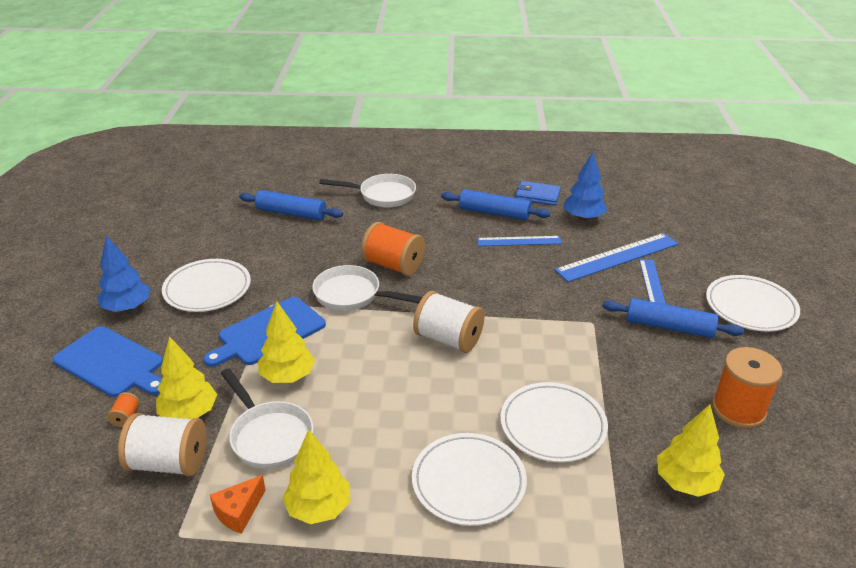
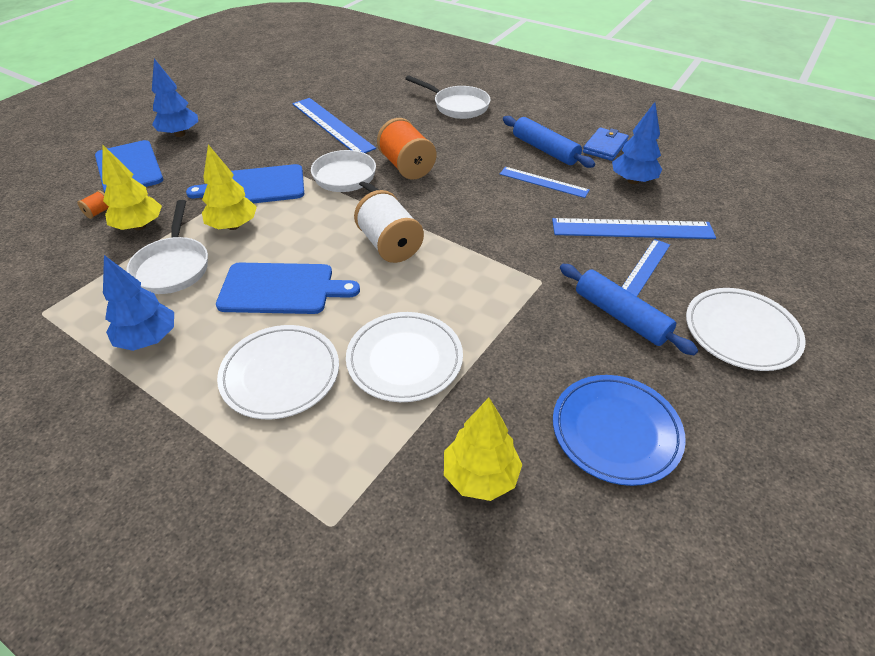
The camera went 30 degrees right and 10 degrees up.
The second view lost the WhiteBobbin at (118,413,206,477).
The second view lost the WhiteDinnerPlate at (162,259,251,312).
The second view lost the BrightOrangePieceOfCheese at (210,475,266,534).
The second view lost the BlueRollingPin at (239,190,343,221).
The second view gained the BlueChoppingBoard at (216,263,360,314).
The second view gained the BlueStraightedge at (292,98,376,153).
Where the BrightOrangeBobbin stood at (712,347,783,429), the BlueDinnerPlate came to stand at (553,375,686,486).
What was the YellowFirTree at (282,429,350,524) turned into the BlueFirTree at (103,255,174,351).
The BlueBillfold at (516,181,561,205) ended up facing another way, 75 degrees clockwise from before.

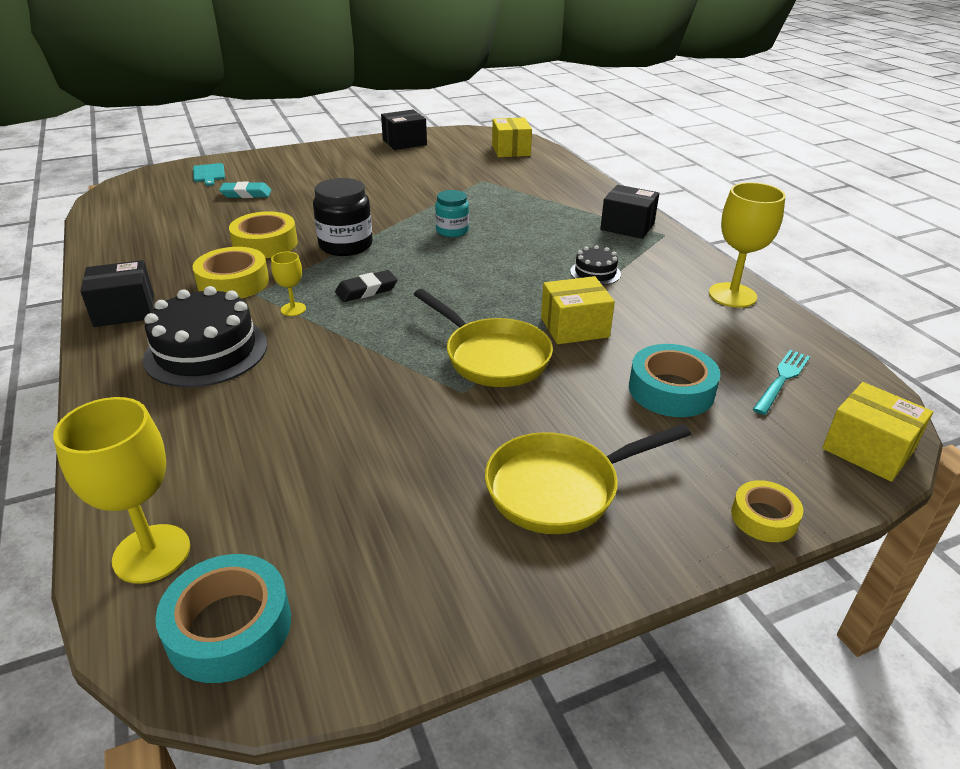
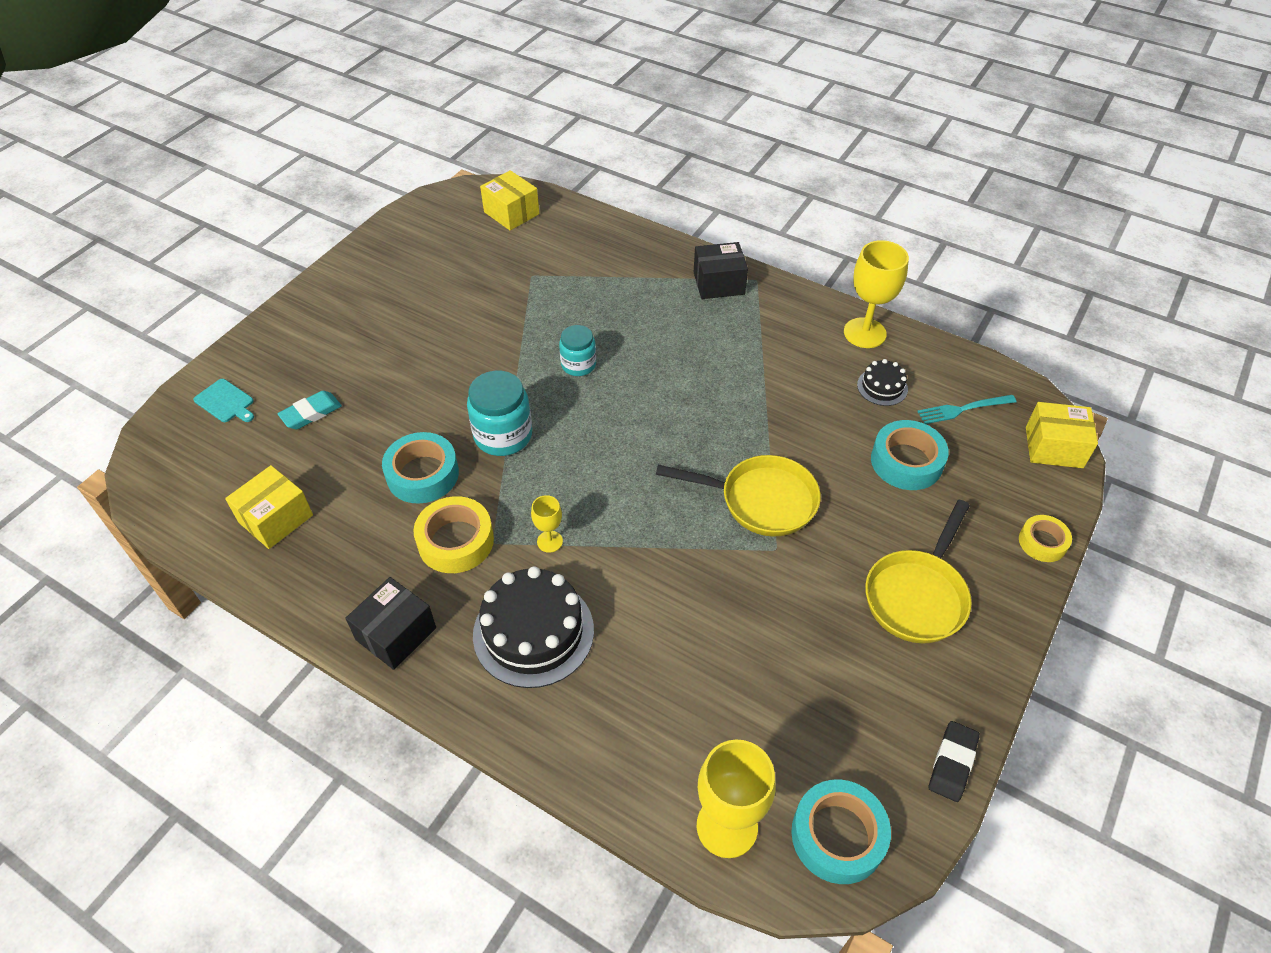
The camera went 35 degrees left and 15 degrees up.
The second view lost the JetBlackParcel at (381,110,427,150).
The JetBlackGumEraser ended up elsewhere, having gone from (335,270,398,302) to (928,721,980,802).
The YellowParcel ended up elsewhere, having gone from (541,276,615,344) to (225,465,313,549).
The JetBlackCake ended up elsewhere, having gone from (570,245,621,285) to (857,359,908,406).
What was the YellowRollOfTape at (229,211,298,258) turned into the TurquoiseRollOfTape at (382,432,459,504).
What was the JetBlackPreserveJar at (313,178,373,256) turned into the TurquoisePreserveJar at (467,371,532,456).
The TurquoiseDinnerFork at (753,350,810,415) ended up facing another way, 105 degrees counterclockwise from before.

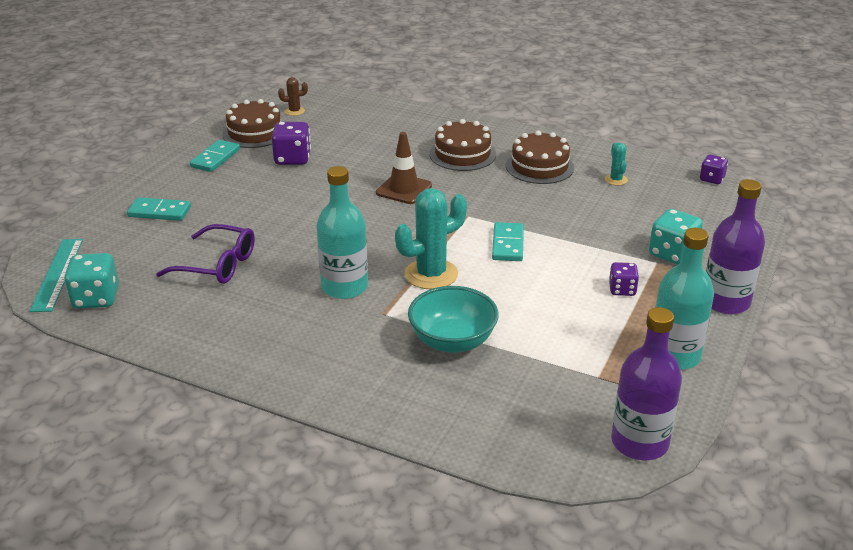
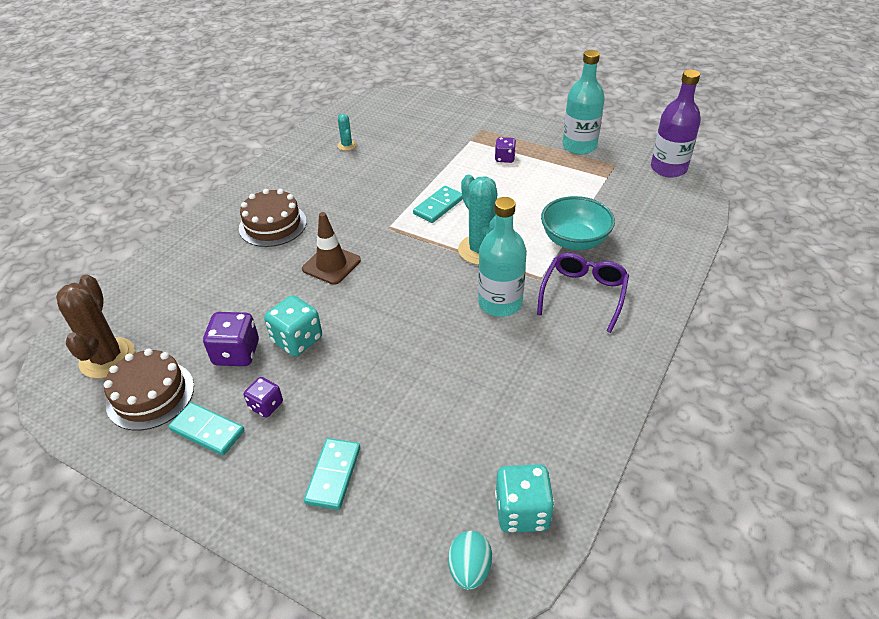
The camera went 85 degrees left and 10 degrees up.
The second view lost the DarkBrownCake at (506,131,574,184).
The second view lost the RoyalPurpleDrinkBottle at (706,179,765,315).
The RoyalPurpleEyeglasses ended up elsewhere, having gone from (156,224,255,284) to (537,253,629,333).
The TurquoiseDie ended up elsewhere, having gone from (649,209,703,265) to (264,295,322,356).
The RoyalPurpleDie ended up elsewhere, having gone from (700,154,728,184) to (244,377,283,418).
Where the TurquoiseStraightedge stood at (29,239,83,312), the TurquoiseToyEgg came to stand at (448,531,492,590).
The TurquoiseDominoPiece at (492,222,524,261) ended up facing another way, 60 degrees counterclockwise from before.
The TurquoiseCactus at (605,143,628,185) ended up facing another way, 75 degrees clockwise from before.
The size of the DarkBrownCactus at (278,77,308,116) changed by a factor of 2.05.

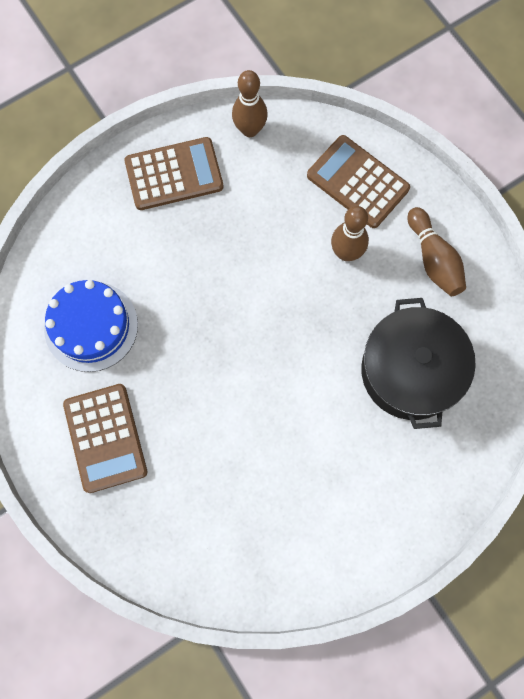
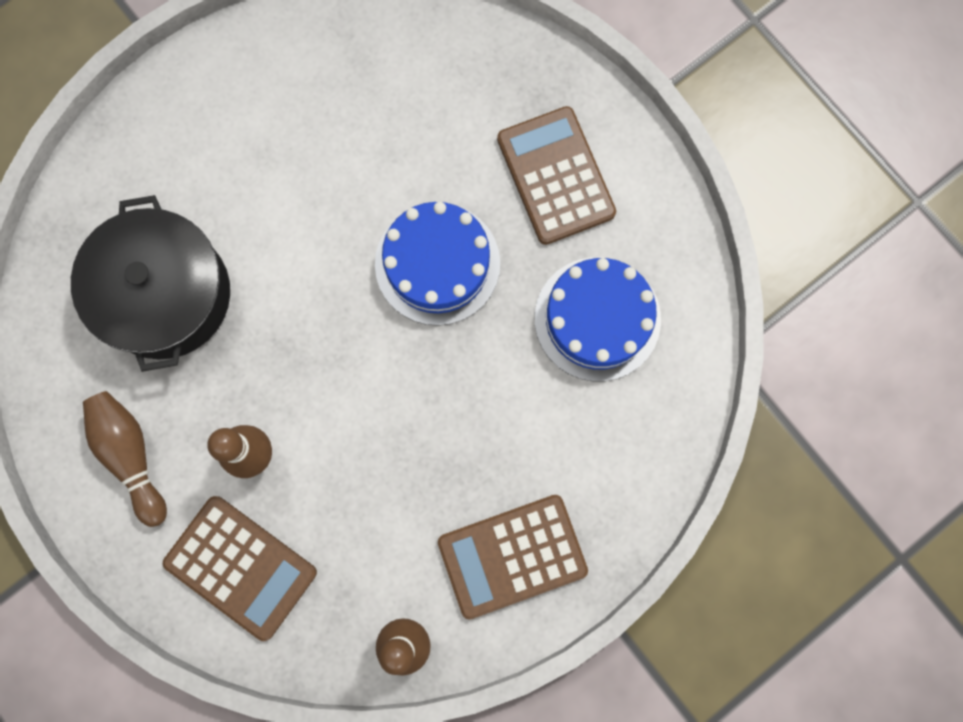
The camera went 175 degrees right and 5 degrees up.
The second view gained the BlueCake at (375,202,500,326).

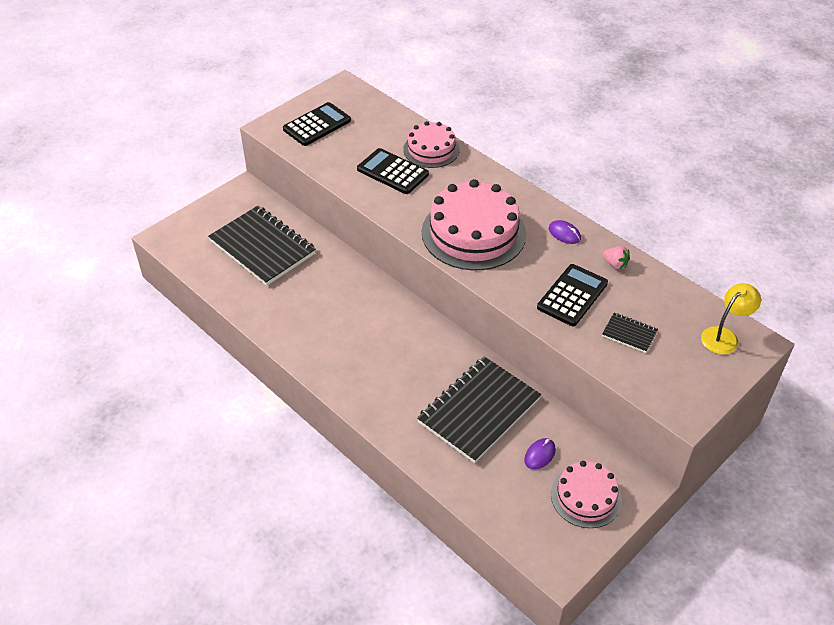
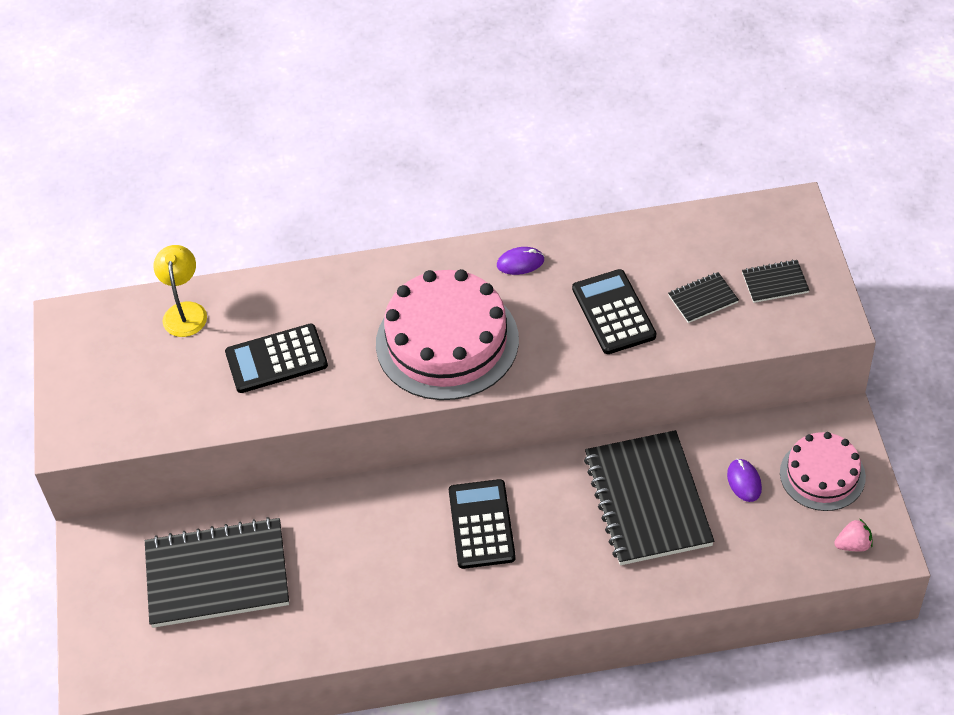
The camera went 50 degrees left and 5 degrees up.
The second view lost the RosePinkCake at (403,121,460,168).
The second view gained the JetBlackExerciseBook at (742,259,809,303).
The JetBlackCalculator ended up elsewhere, having gone from (283,102,351,146) to (449,479,516,569).
The RosePinkToyStrawberry ended up elsewhere, having gone from (603,246,630,269) to (834,519,873,551).
The YellowDeskLamp ended up elsewhere, having gone from (701,283,761,355) to (153,245,207,337).

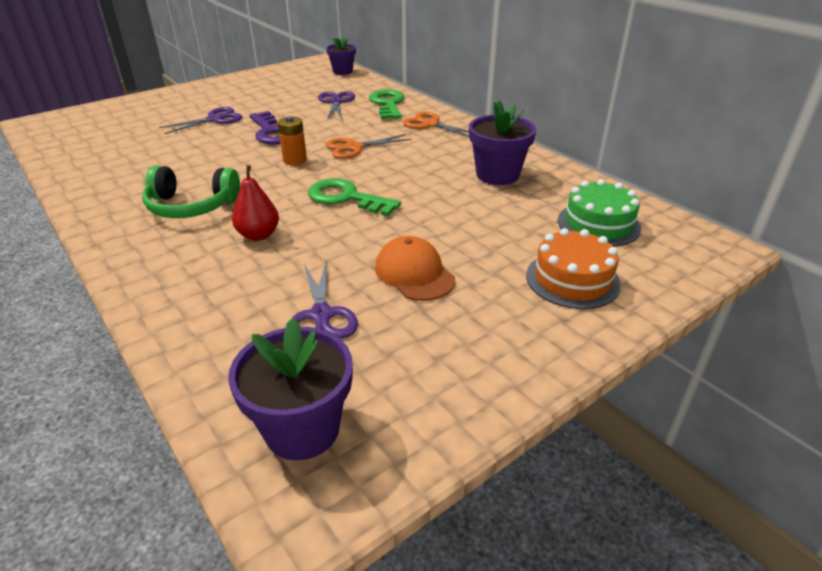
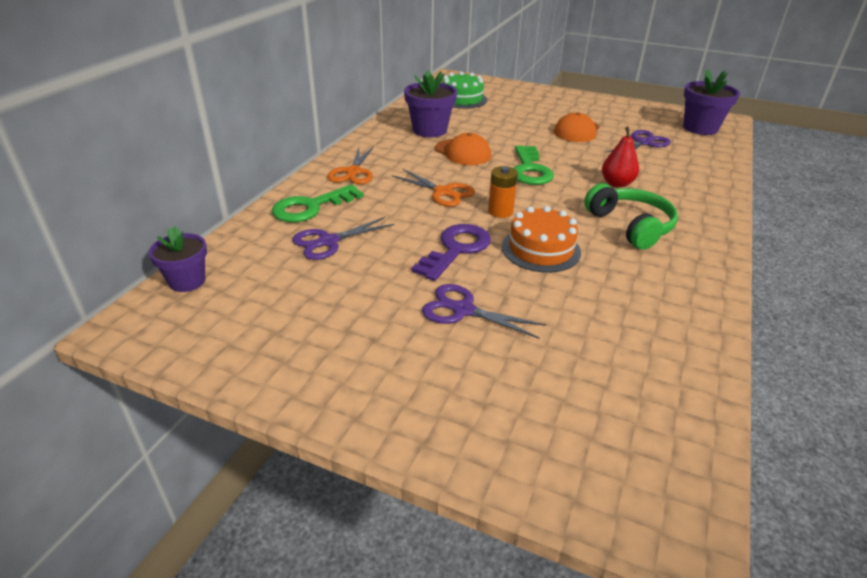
The camera went 120 degrees left and 0 degrees up.
The second view gained the BrightOrangePeakedCap at (435,133,491,165).
The BrightOrangeCake ended up elsewhere, having gone from (526,228,621,309) to (502,206,581,273).

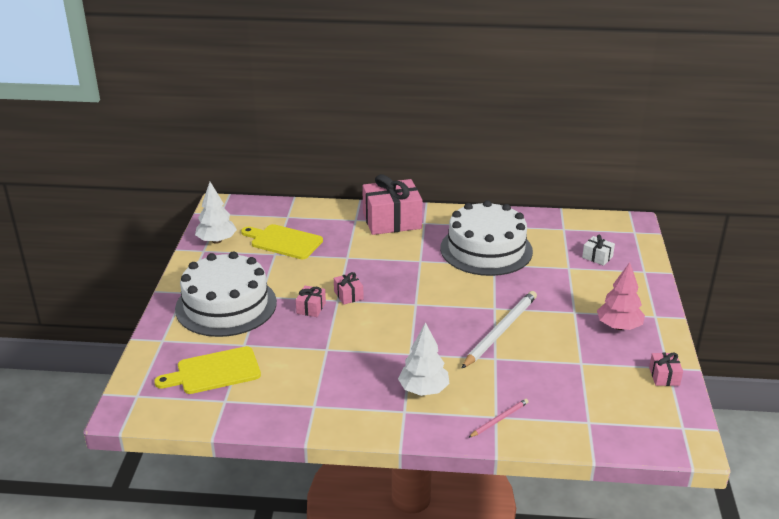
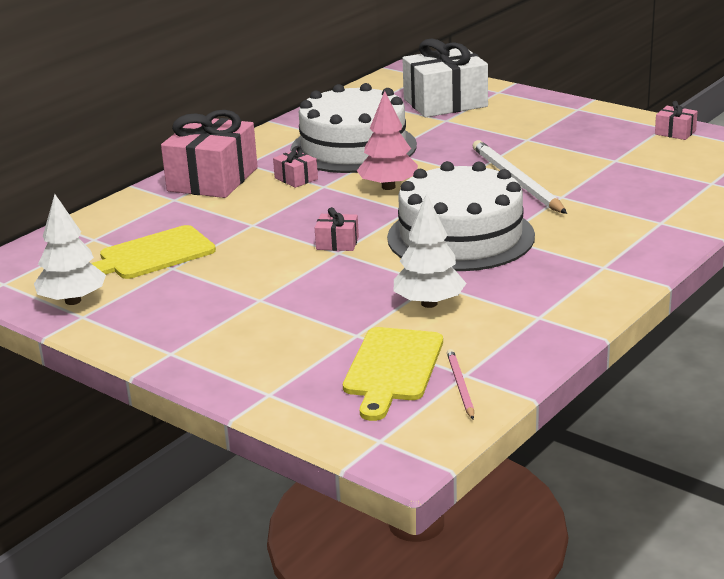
The camera went 55 degrees left and 5 degrees down.
The WhiteCake ended up elsewhere, having gone from (175,251,277,337) to (387,161,535,271).
The RosePinkPresent ended up elsewhere, having gone from (296,286,326,317) to (273,146,318,188).
The WhiteFirTree ended up elsewhere, having gone from (398,322,450,396) to (394,193,467,308).
The RosePinkLeadPencil ended up elsewhere, having gone from (468,399,529,438) to (447,349,474,419).
The RosePinkFirTree ended up elsewhere, having gone from (597,262,645,330) to (357,91,418,190).
The size of the WhitePresent at (582,235,615,266) changed by a factor of 2.25.

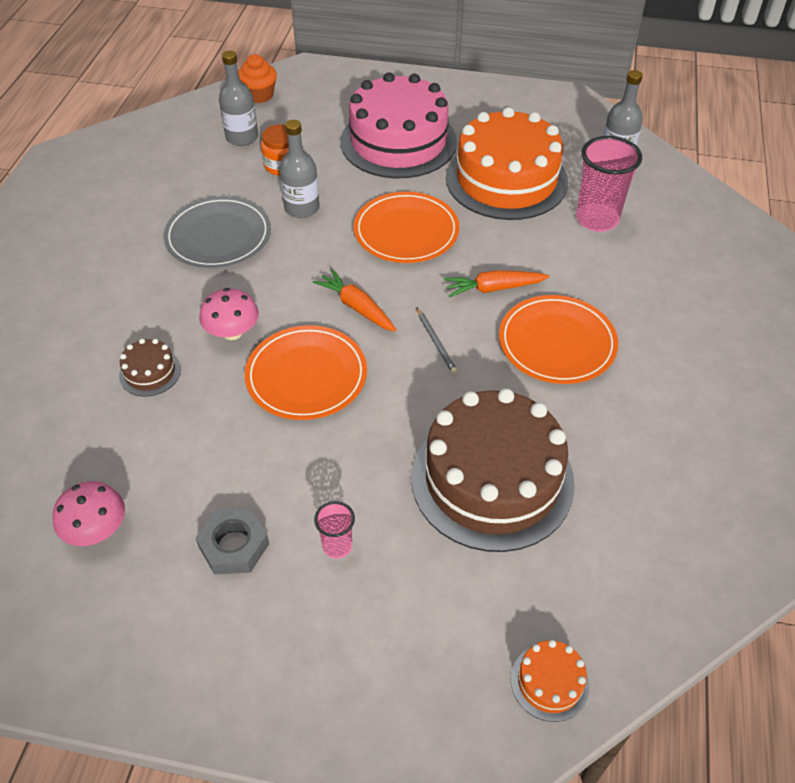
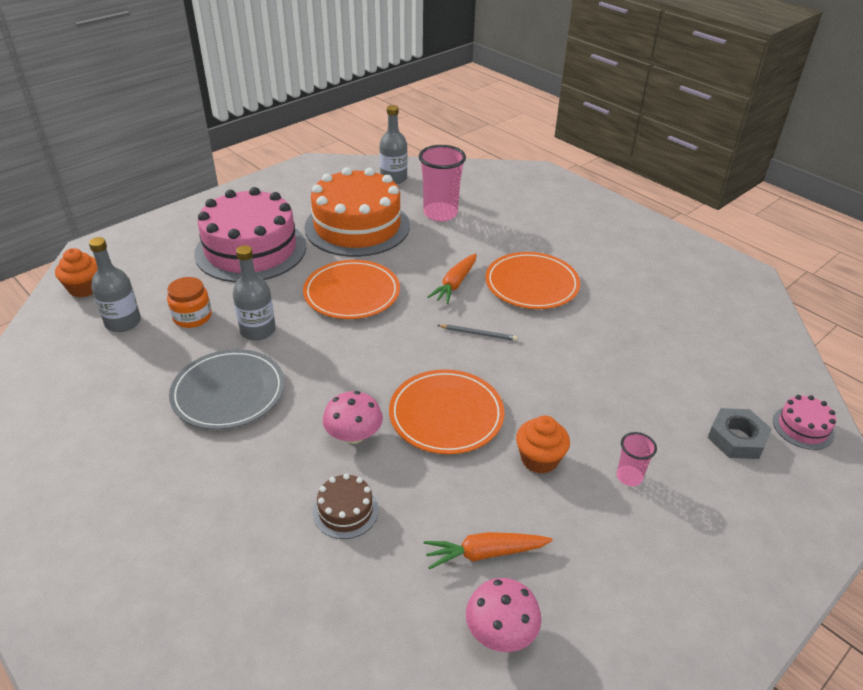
The camera went 55 degrees left and 10 degrees down.
The second view lost the DarkBrownCake at (411,388,575,552).
The second view gained the BrightOrangeFairyCake at (516,415,570,474).
The GreyNut ended up elsewhere, having gone from (196,508,269,574) to (708,408,772,459).
The BrightOrangeCarrot ended up elsewhere, having gone from (313,269,396,332) to (424,532,553,569).
What was the BrightOrangeCake at (511,640,590,722) turned into the RosePinkCake at (773,395,836,450).

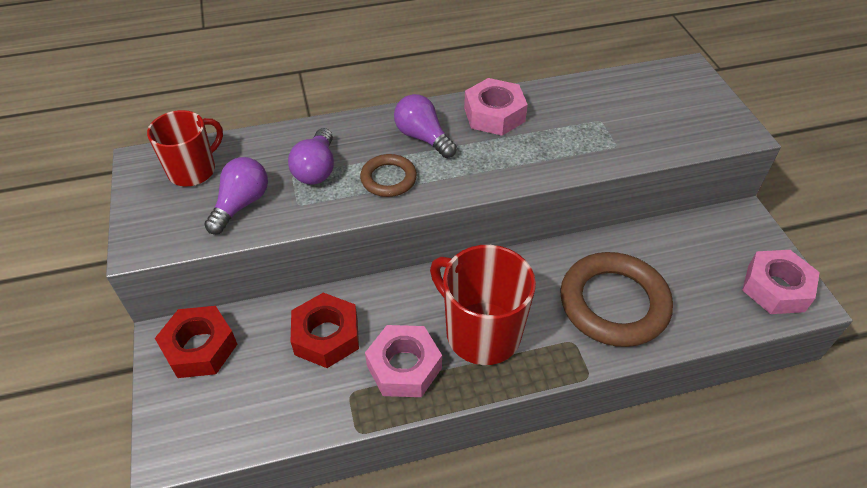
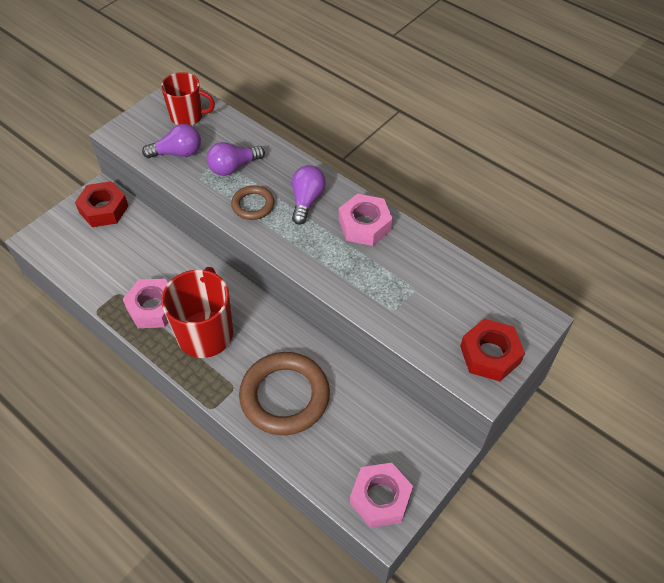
The camera went 55 degrees right and 5 degrees up.
The ScarletNut ended up elsewhere, having gone from (291,293,359,368) to (460,319,525,381).

